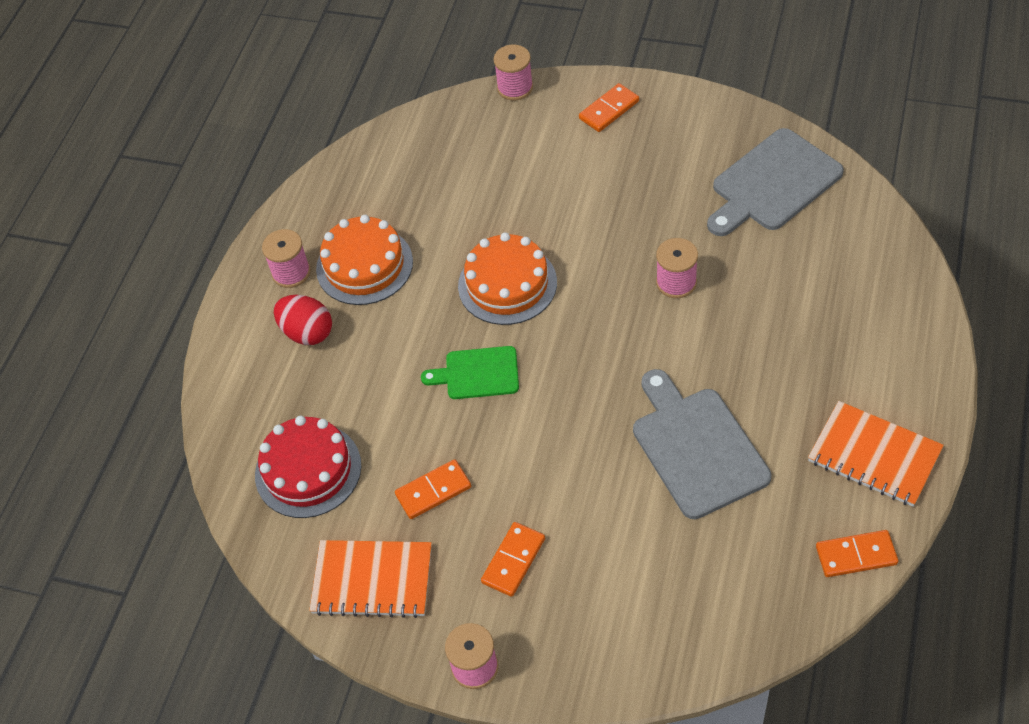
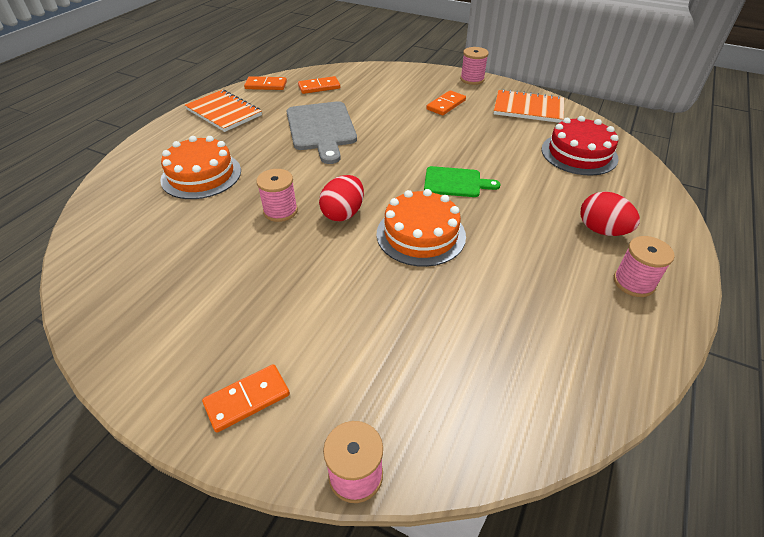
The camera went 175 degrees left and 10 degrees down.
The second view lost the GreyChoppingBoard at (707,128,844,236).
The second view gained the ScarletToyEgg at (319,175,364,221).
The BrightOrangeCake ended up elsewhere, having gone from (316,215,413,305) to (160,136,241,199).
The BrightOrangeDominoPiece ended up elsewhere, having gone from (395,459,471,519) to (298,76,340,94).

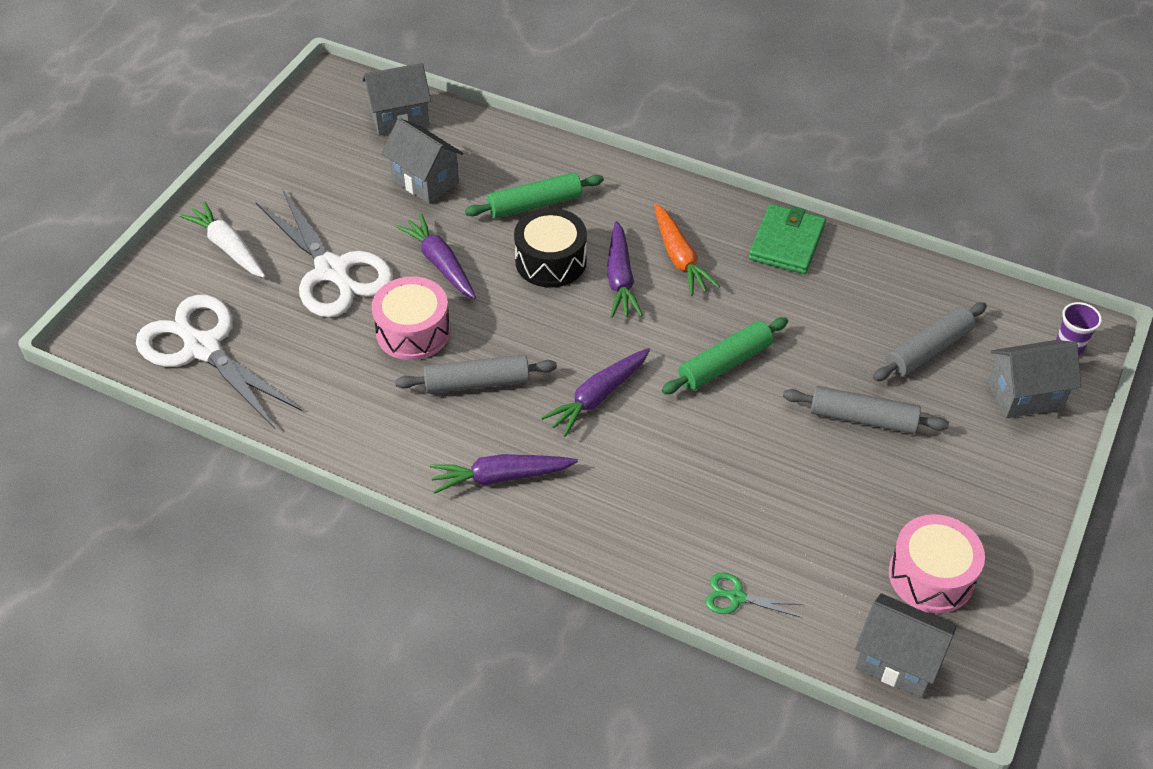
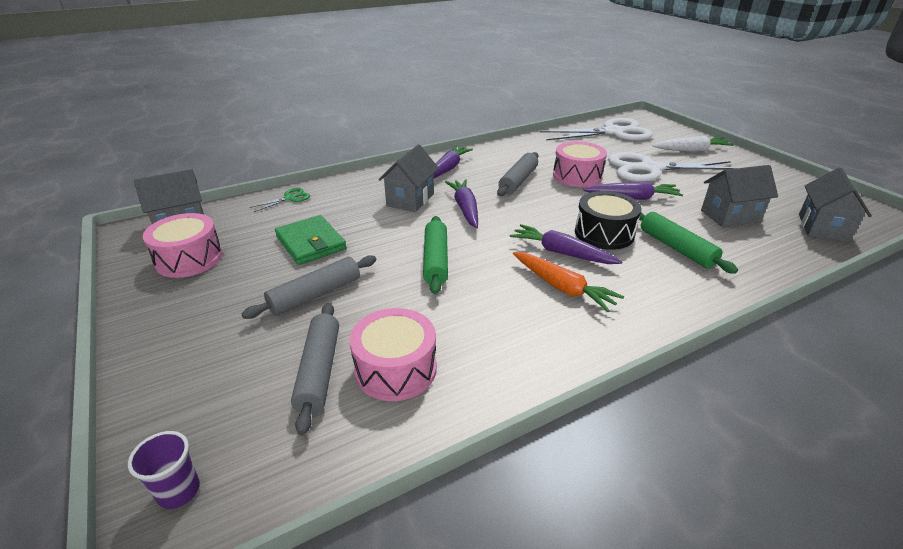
The camera went 125 degrees right and 15 degrees down.
The second view gained the RosePinkSnareDrum at (349,308,437,401).
The GreenBillfold ended up elsewhere, having gone from (749,204,826,274) to (275,215,347,265).
The GreyHouse ended up elsewhere, having gone from (988,340,1081,418) to (378,144,439,212).
The GreenRollingPin at (465,173,604,218) ended up facing another way, 45 degrees counterclockwise from before.
The BrightOrangeCarrot at (654,204,720,296) ended up facing another way, 150 degrees counterclockwise from before.

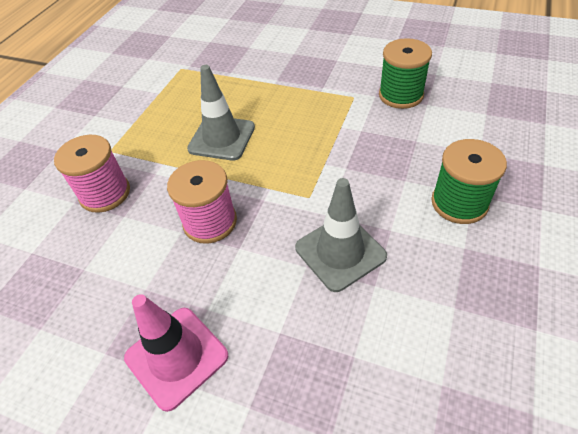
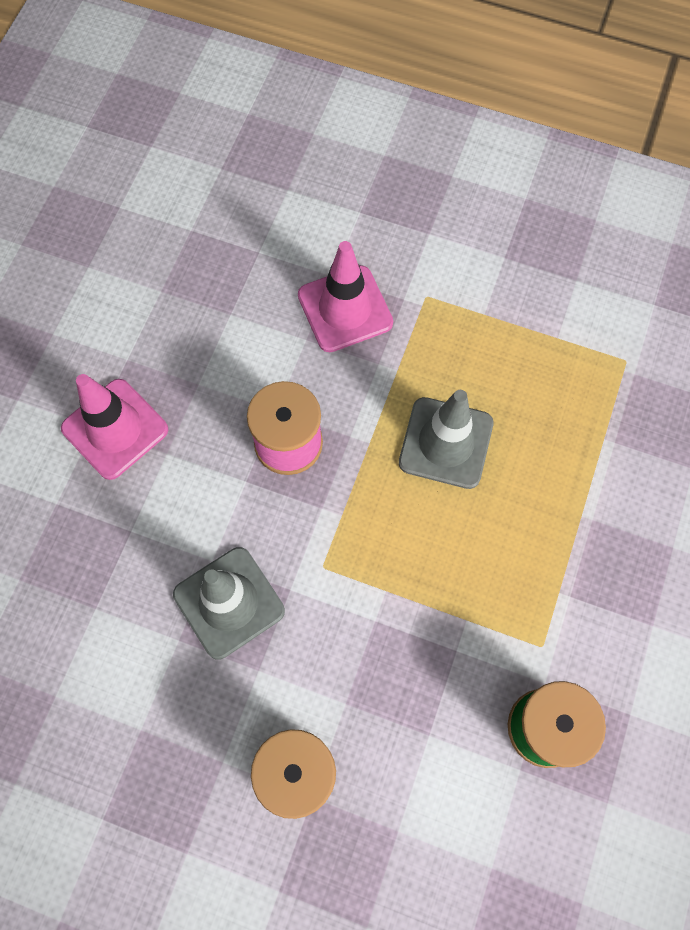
The camera went 85 degrees right and 20 degrees up.
Where the RosePinkBobbin stood at (54,135,130,213), the RosePinkSafetyCone came to stand at (298,241,393,352).

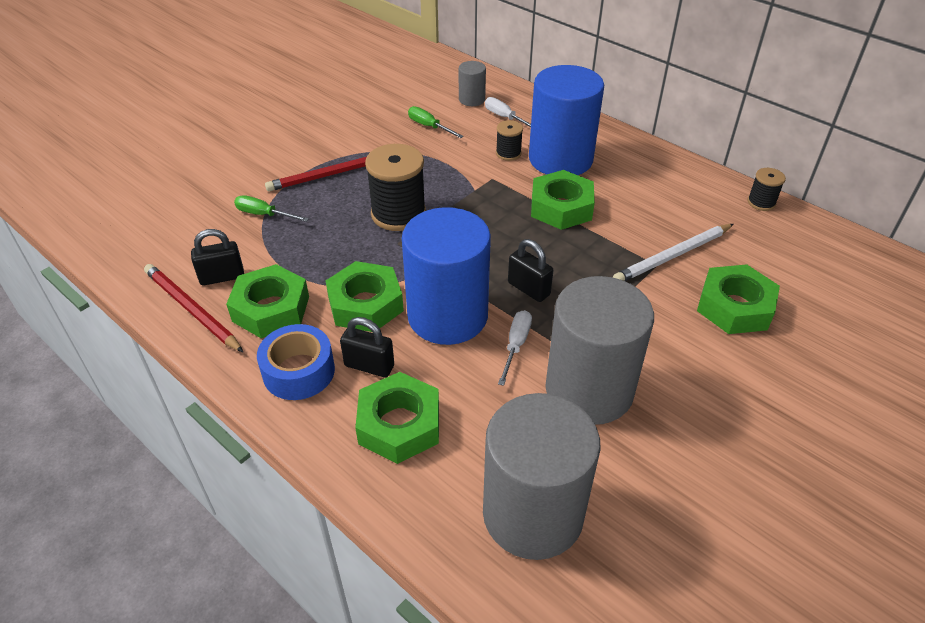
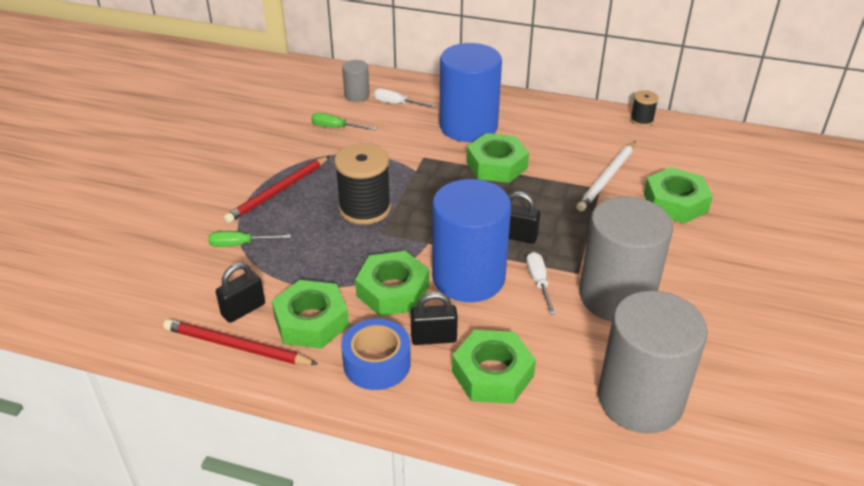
The camera went 25 degrees left and 5 degrees down.
The second view lost the JetBlackBobbin at (496,120,523,161).

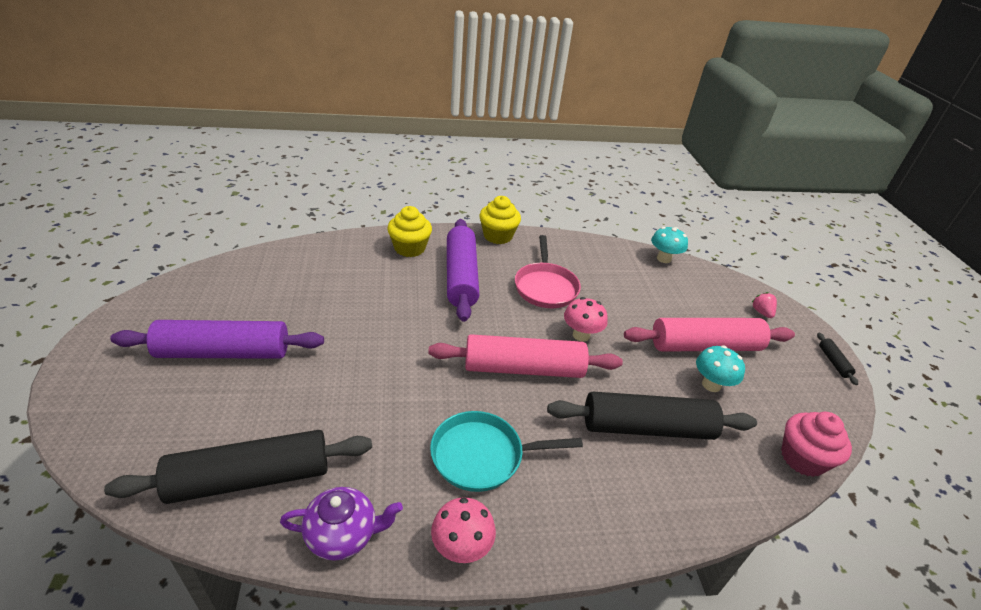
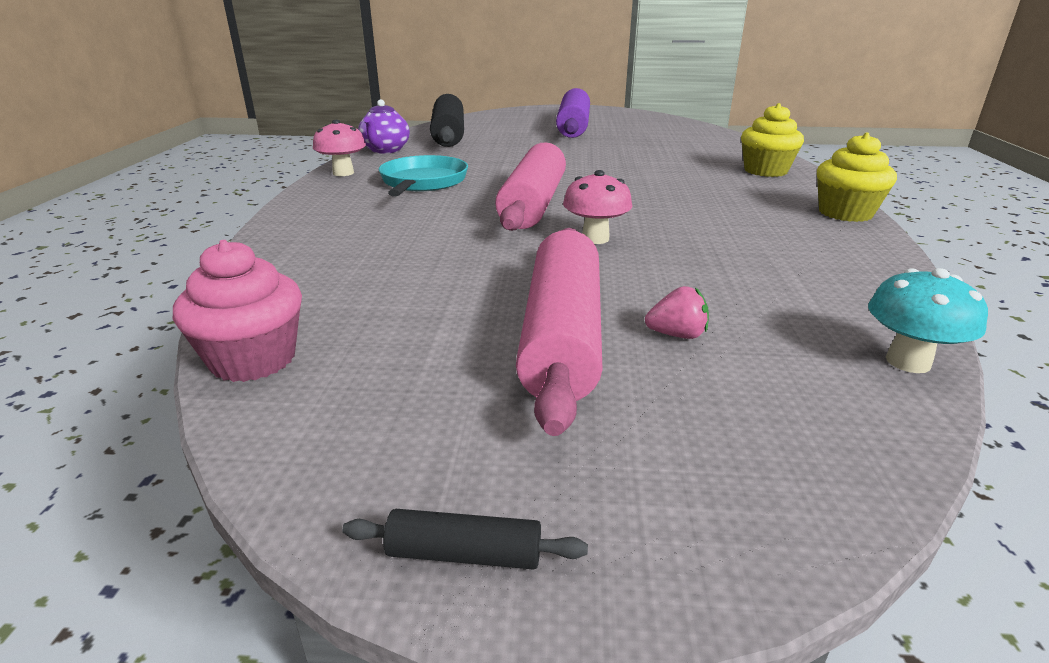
The camera went 105 degrees right and 10 degrees down.
The second view lost the RoyalPurpleRollingPin at (447,219,480,322).
The second view lost the RosePinkFryingPan at (515,235,581,308).
The second view lost the JetBlackRollingPin at (547,392,757,440).
The second view lost the TurquoiseToadstool at (696,345,745,392).
The RosePinkToyStrawberry ended up elsewhere, having gone from (752,292,777,318) to (645,286,709,339).

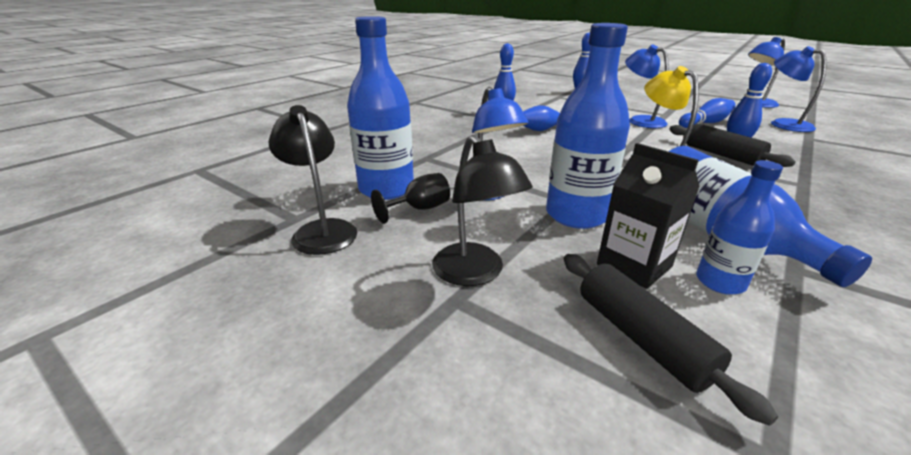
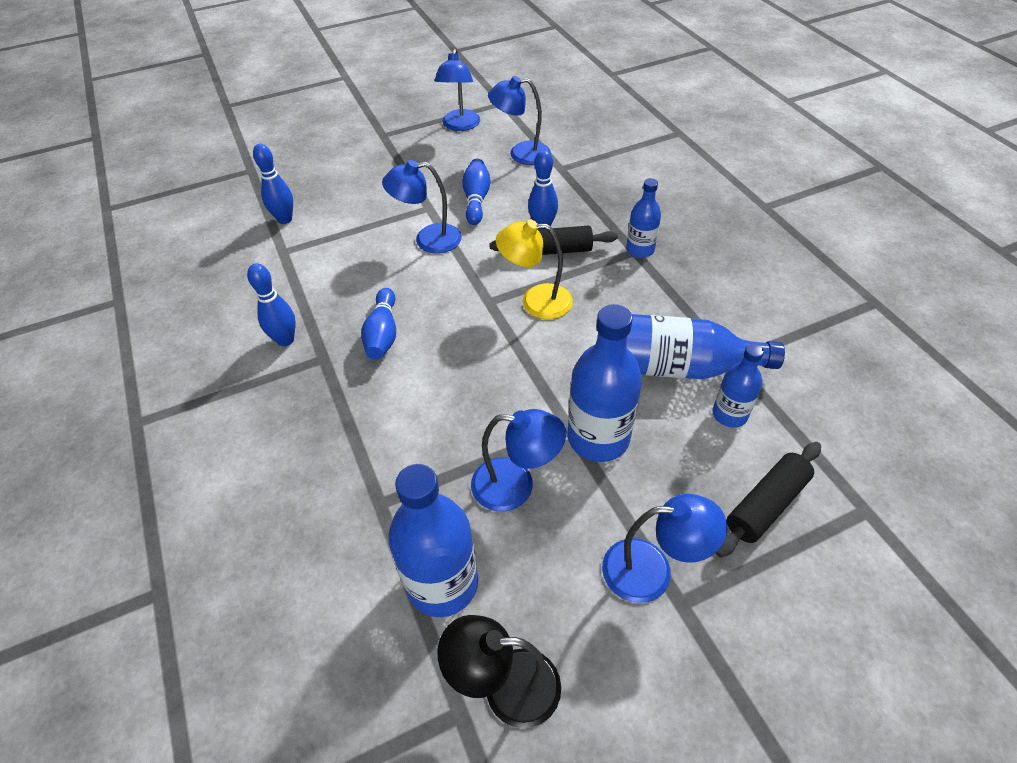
The camera went 60 degrees left and 20 degrees up.
The second view lost the JetBlackChalice at (371,173,450,224).
The second view lost the JetBlackJuiceCarton at (597,143,700,289).
The second view gained the BlueDrinkBottle at (626,178,661,258).
What was the JetBlackDeskLamp at (432,135,533,286) turned into the BlueDeskLamp at (602,494,727,603).
The JetBlackRollingPin at (564,254,778,426) ended up facing another way, 45 degrees counterclockwise from before.

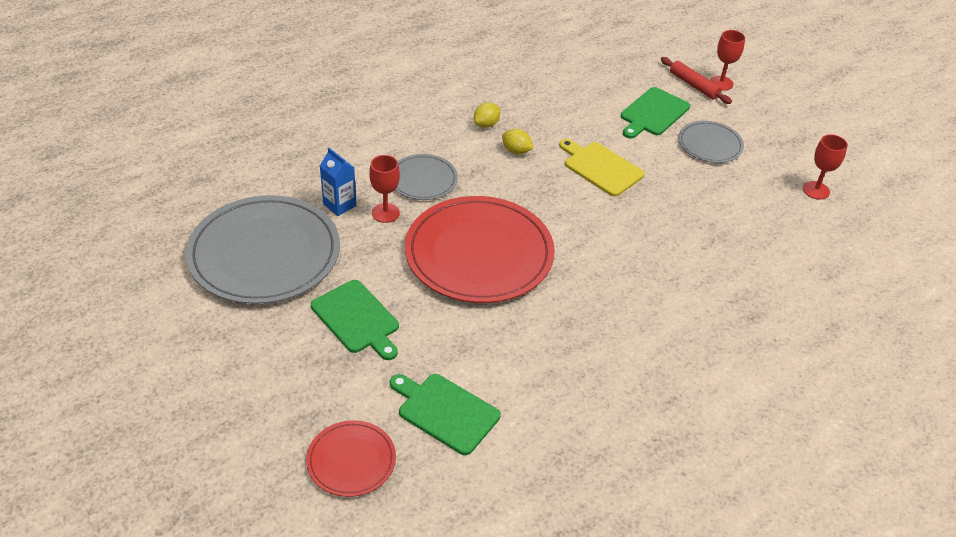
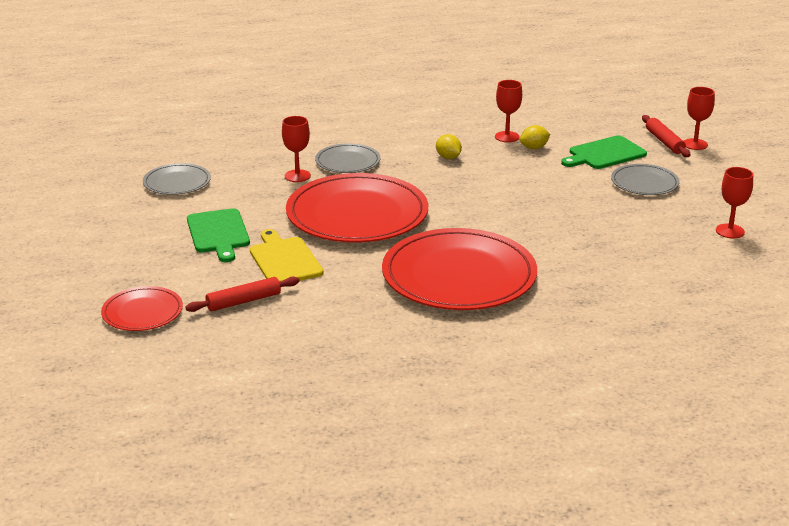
The camera went 25 degrees right and 15 degrees down.
The second view lost the BlueJuiceCarton at (320,148,356,216).
The second view gained the ScarletDinnerPlate at (382,228,537,310).
The second view gained the ScarletChalice at (495,80,522,142).
The YellowCitrusFruit ended up elsewhere, having gone from (474,103,500,128) to (520,125,550,149).
The YellowChoppingBoard ended up elsewhere, having gone from (559,139,645,197) to (250,229,323,282).
Where the GreenChoppingBoard stood at (390,374,501,455), the ScarletRollingPin came to stand at (185,277,299,312).
The size of the GreyDinnerPlate at (186,195,340,304) changed by a factor of 0.50.

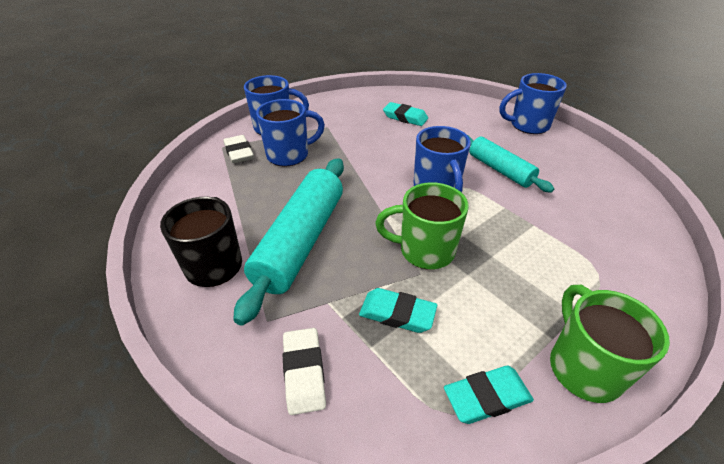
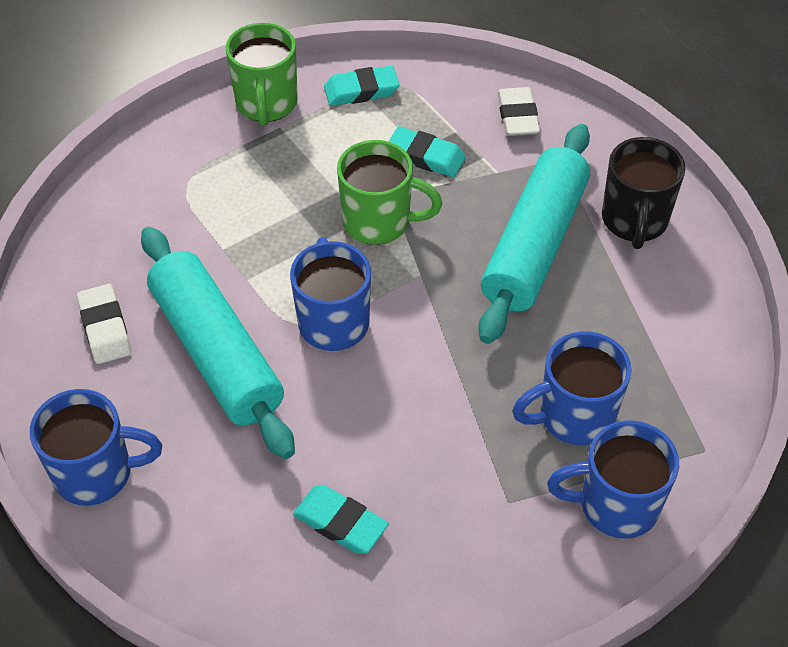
The camera went 175 degrees left and 10 degrees up.
The WhiteGumEraser ended up elsewhere, having gone from (223,135,254,163) to (77,284,131,364).
The size of the TurquoiseRollingPin at (469,136,554,193) changed by a factor of 1.65.

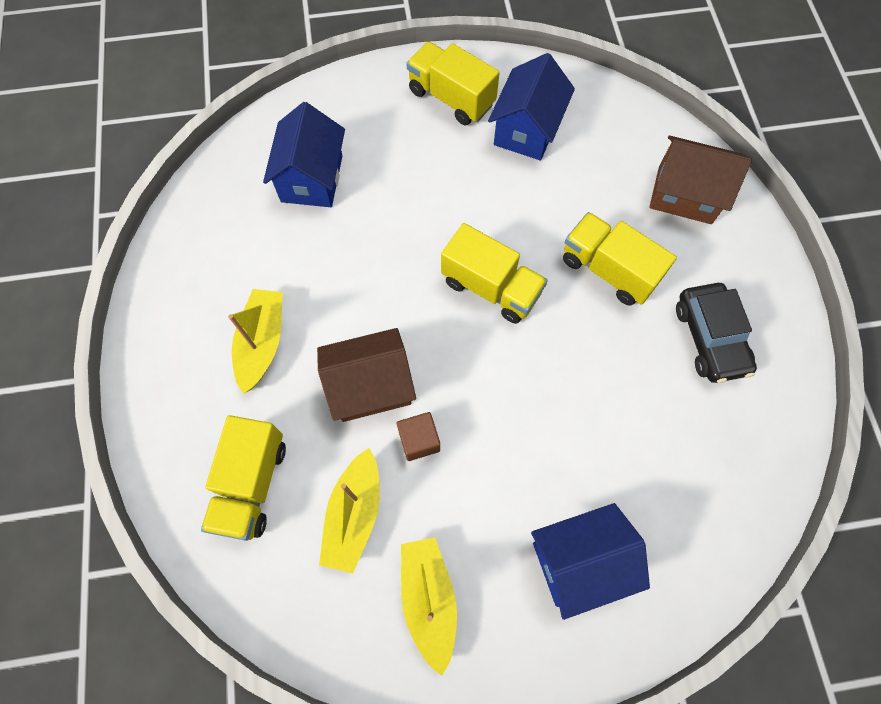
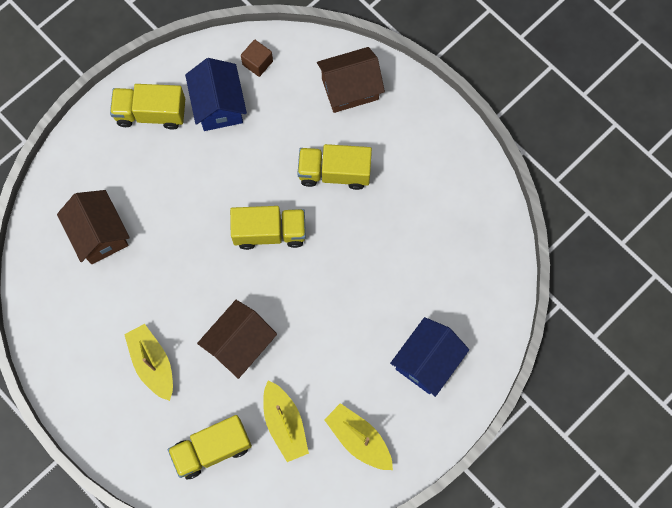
The camera went 35 degrees left and 5 degrees up.
The second view lost the JetBlackAutomobile at (676,283,757,383).
The DarkBrownBlock ended up elsewhere, having gone from (397,412,440,461) to (241,39,273,77).
What was the BlueHouse at (263,102,345,207) turned into the DarkBrownHouse at (57,190,130,264).
The YellowLorry at (201,415,286,541) ended up facing another way, 90 degrees clockwise from before.

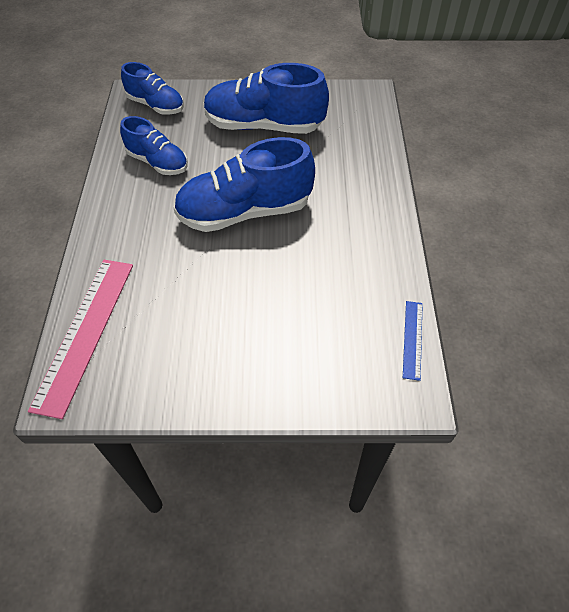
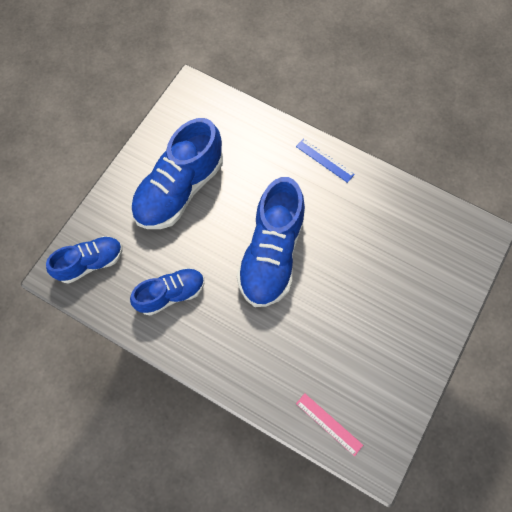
The camera went 60 degrees left and 15 degrees up.
The BlueStraightedge ended up elsewhere, having gone from (403,301,423,381) to (296,139,355,183).
The size of the RosePinkStraightedge at (28,260,133,419) changed by a factor of 0.49.

